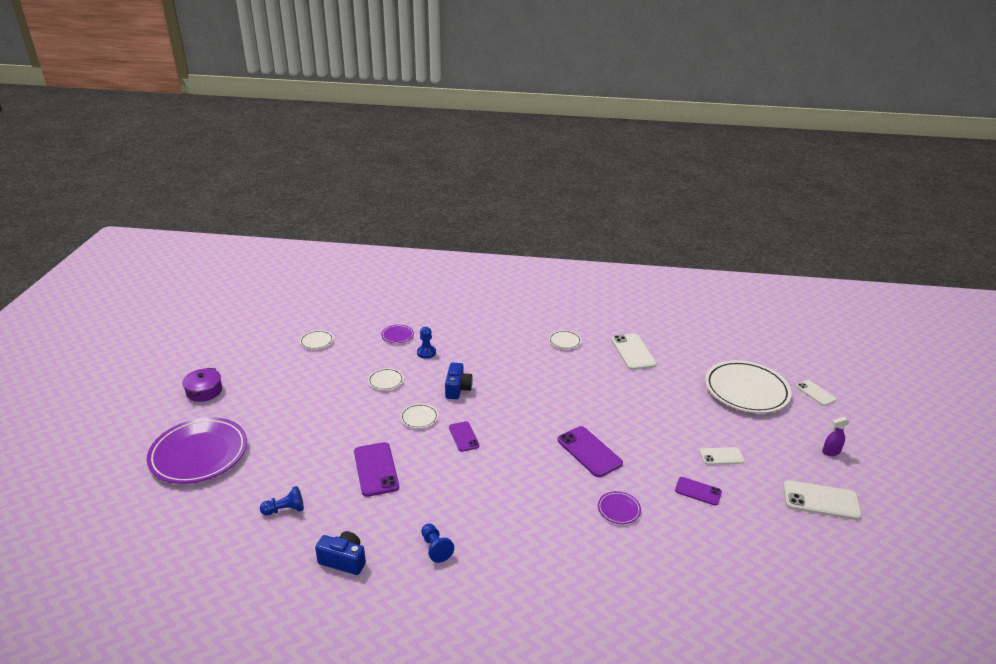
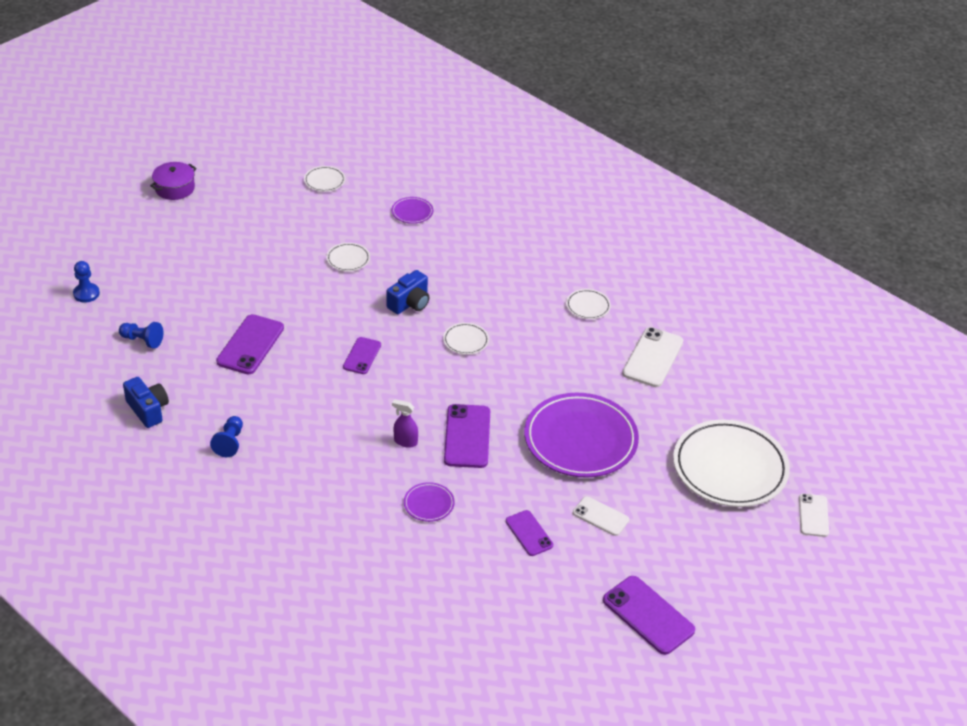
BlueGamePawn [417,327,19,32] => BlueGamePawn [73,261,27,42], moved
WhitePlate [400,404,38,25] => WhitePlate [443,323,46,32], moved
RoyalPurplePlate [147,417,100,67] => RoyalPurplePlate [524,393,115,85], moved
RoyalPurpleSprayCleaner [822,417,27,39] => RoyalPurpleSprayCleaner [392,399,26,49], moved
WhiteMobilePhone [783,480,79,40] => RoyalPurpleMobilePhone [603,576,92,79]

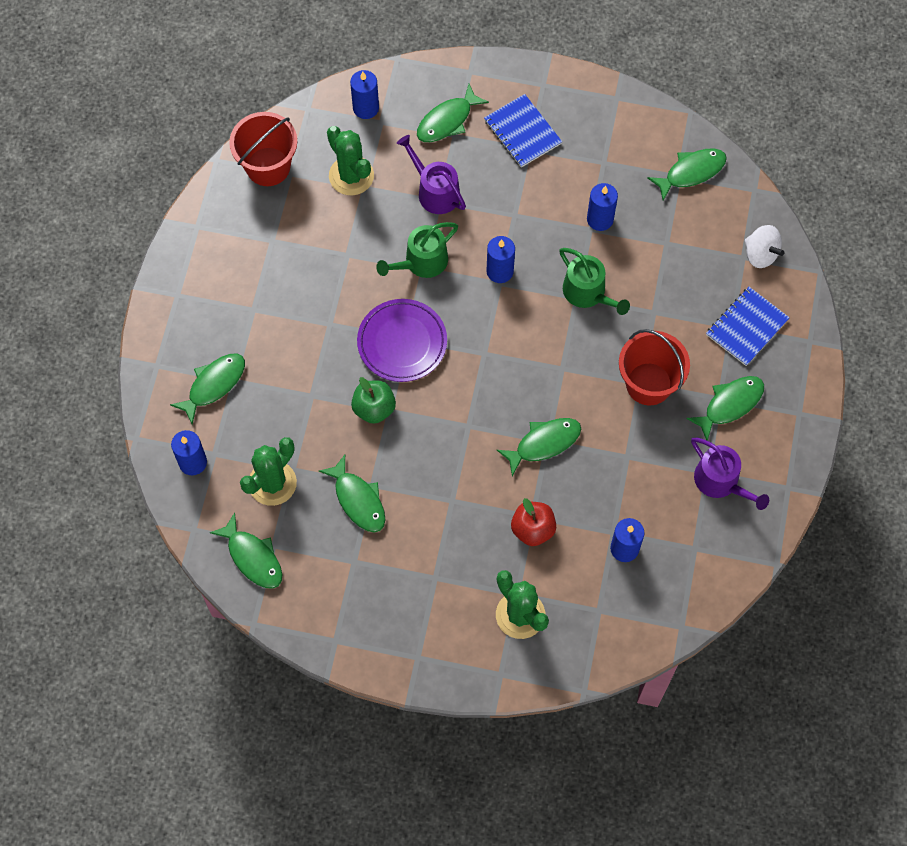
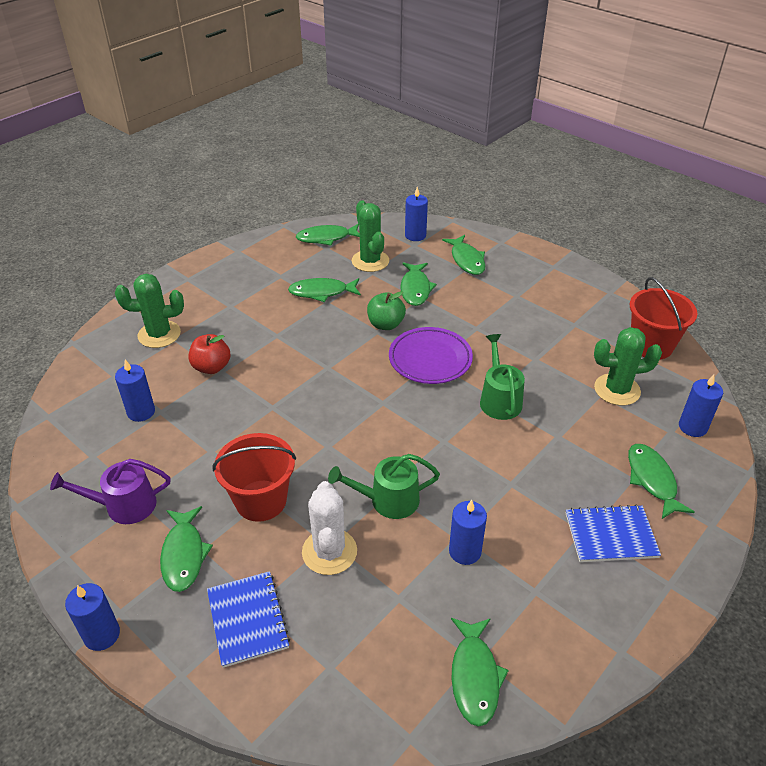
RoyalPurpleWateringCan [397,135,69,79] => nothing
WhiteWhirligig [745,225,39,43] => nothing
BluePillarCandle [486,236,29,47] => BluePillarCandle [65,583,55,68], moved
LeafGreenToyFish [497,418,84,58] => LeafGreenToyFish [400,262,37,44], moved
nothing => WhiteSaguaroCactus [302,481,55,94]

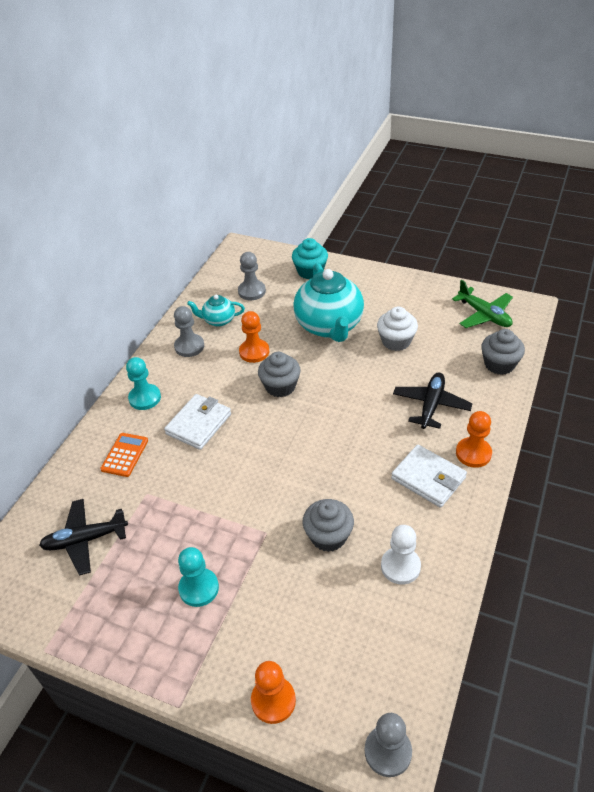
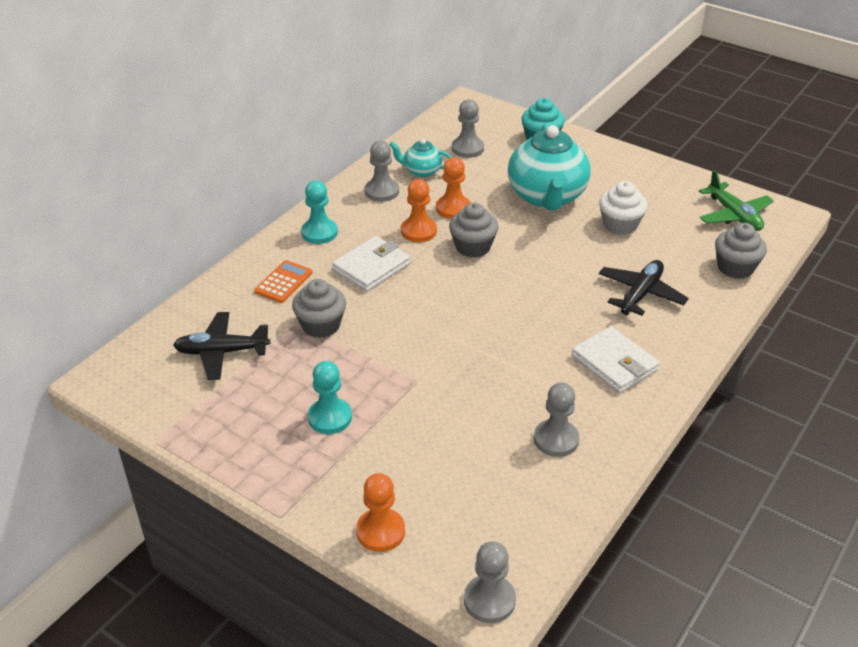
OrangeColouredGamePawn [456,411,36,57] => OrangeColouredGamePawn [401,179,36,63], moved
GrayFairyCake [302,499,52,53] => GrayFairyCake [292,279,54,59], moved
WhiteGamePawn [381,525,40,60] => GrayGamePawn [534,382,45,75]

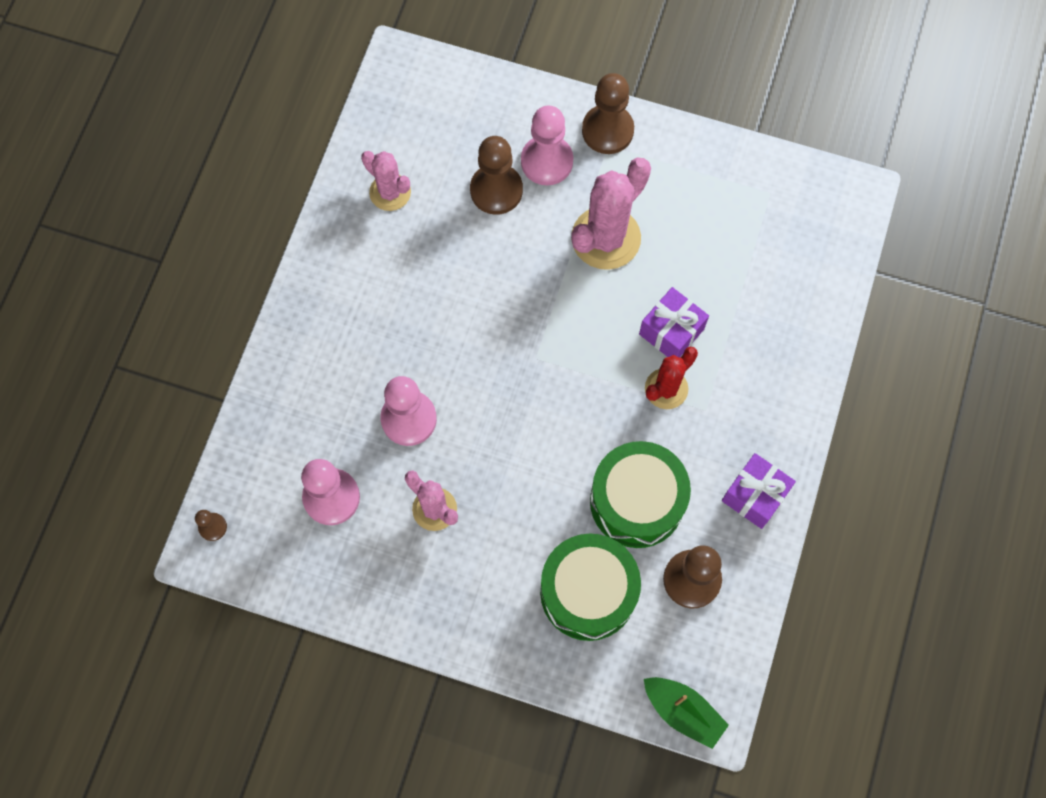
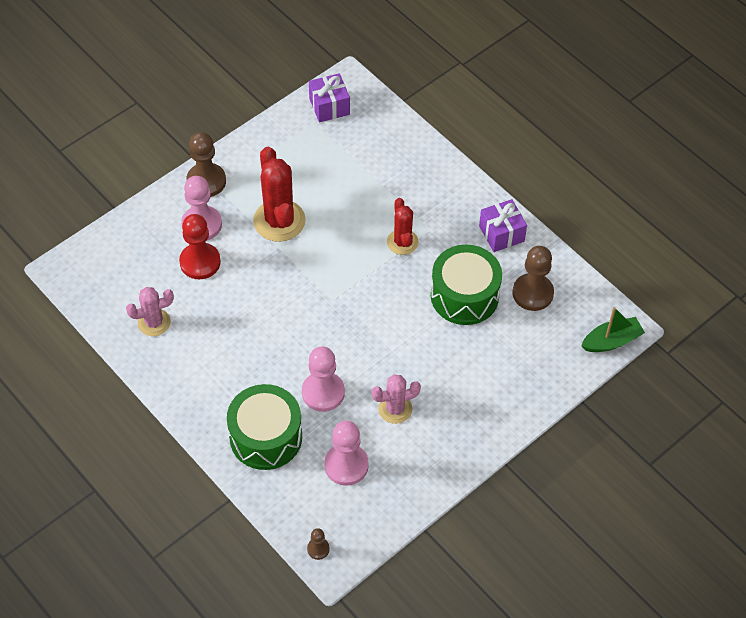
DarkBrownGamePawn [470,136,53,79] => ScarletGamePawn [179,214,42,65]
PinkSaguaroCactus [571,158,80,112] => ScarletSaguaroCactus [253,147,53,95]
RoyalPurpleWrappedGift [639,287,70,70] => RoyalPurpleWrappedGift [309,73,41,49], moved
LeafGreenToyDrum [540,533,101,108] => LeafGreenToyDrum [227,384,75,86], moved

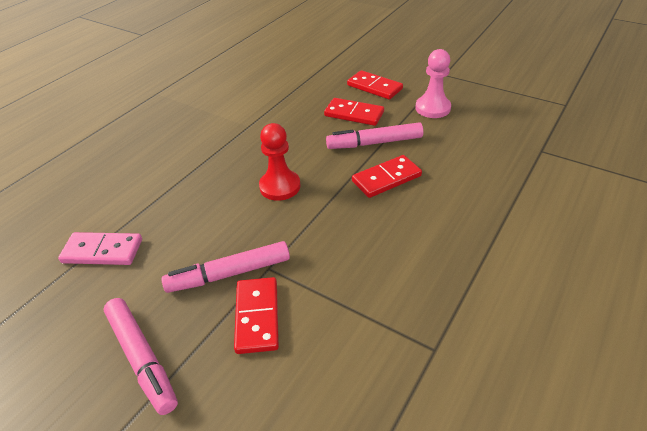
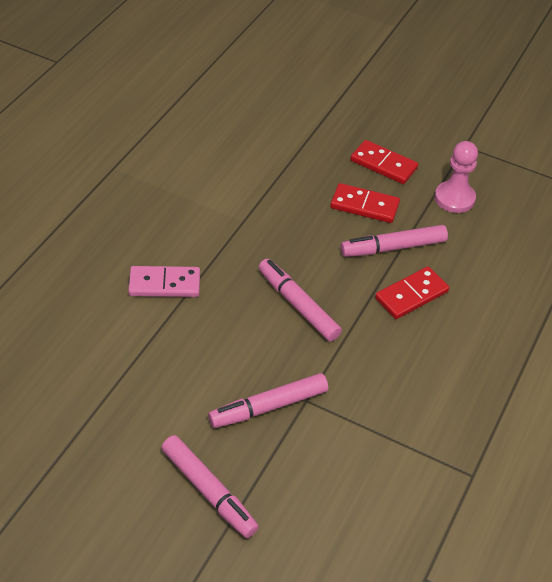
ScarletGamePawn [259,123,42,78] => PinkFeltPen [258,259,84,82]
PinkDomino [58,232,84,33] => PinkDomino [128,266,72,31], moved
ScarletDomino [234,277,45,77] => nothing

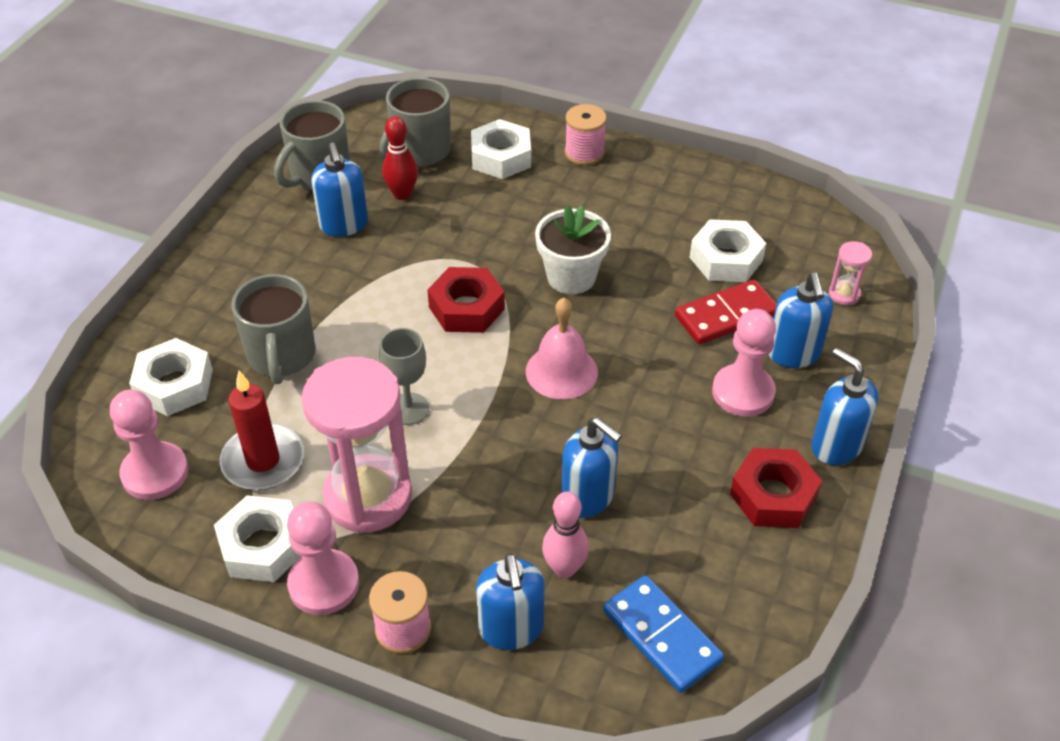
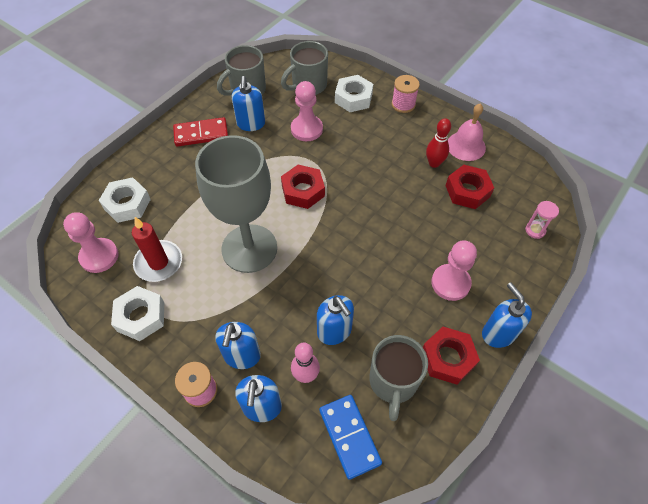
ScarletSkittle [382,116,36,84] => ScarletSkittle [426,118,25,50], moved
WhitePlantPot [535,205,76,89] => nothing
WhiteNut [690,219,76,63] => ScarletNut [446,165,48,44]
BlueSoapPump [768,273,65,95] => BlueSoapPump [215,322,46,47], moved
GrayCoffeeMug [231,274,85,110] => GrayCoffeeMug [369,335,59,86], moved
ScarletDomino [675,279,102,65] => ScarletDomino [173,117,55,30], moved
PinkSchoolBell [526,298,72,101] => PinkSchoolBell [448,103,38,58], moved
GrayGoblet [379,328,50,97] => GrayGoblet [195,135,82,138], x2.28
PinkSandTimer [302,357,110,177] => nothing
PinkGamePawn [287,502,72,113] => PinkGamePawn [291,81,32,60], moved

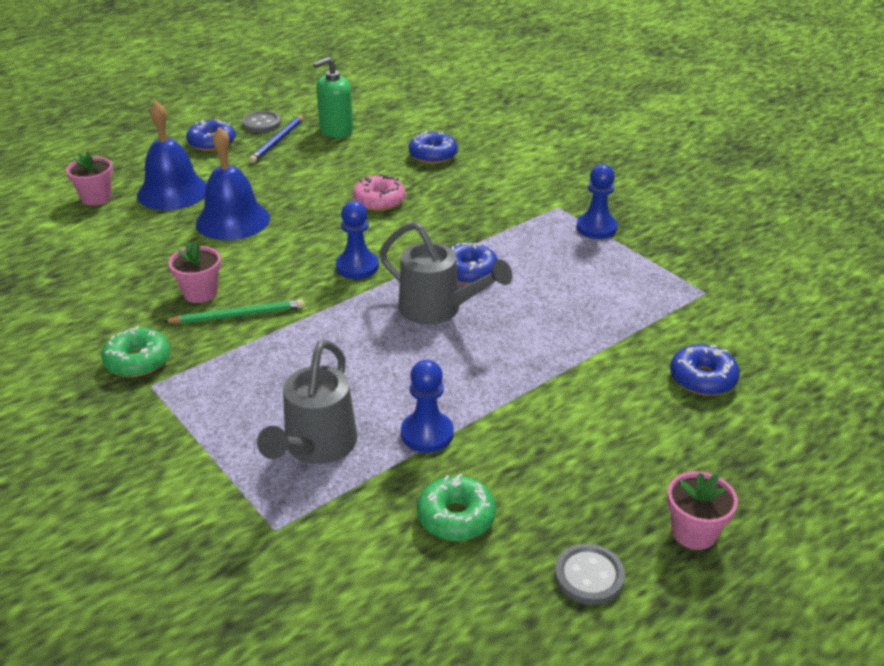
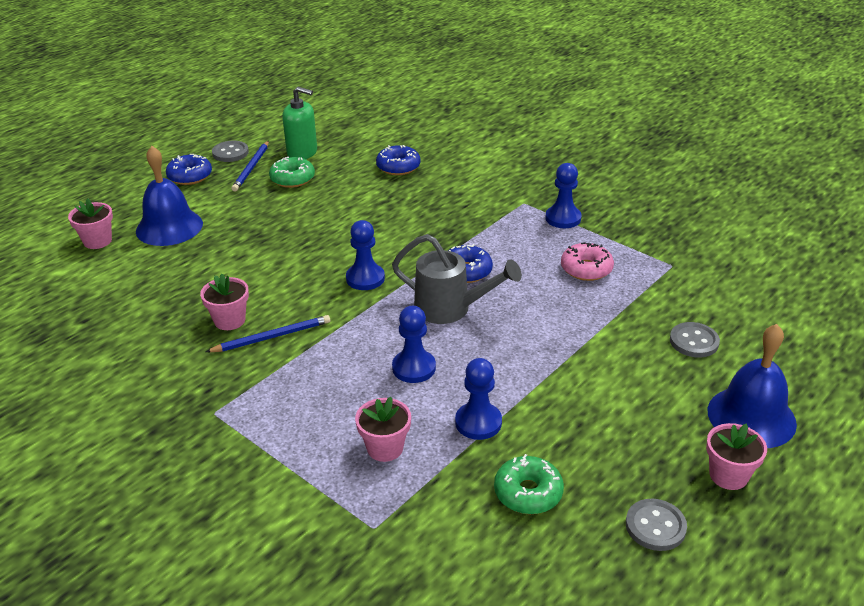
LeafGreenSoapPump [313,57,40,81] => LeafGreenSoapPump [282,87,35,72], 120 degrees counterclockwise
BlueSchoolBell [196,127,74,113] => BlueSchoolBell [707,324,90,124], moved
PinkDoughnut [353,174,53,37] => PinkDoughnut [561,242,53,39], moved
LeafGreenPencil [163,299,141,25] => BluePencil [206,315,124,37]
LeafGreenDoughnut [102,326,68,51] => LeafGreenDoughnut [269,156,46,32], moved
GrayWateringCan [257,340,100,124] => PinkPlantPot [355,397,56,65]
BlueDoughnut [670,344,70,52] => GrayShirtButton [670,322,50,36]
nothing => BlueGamePawn [392,306,44,77]

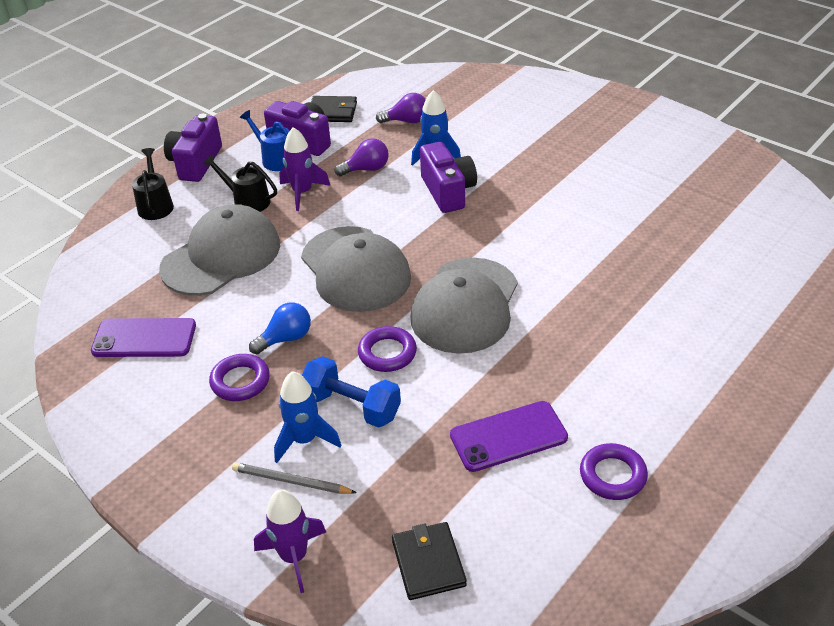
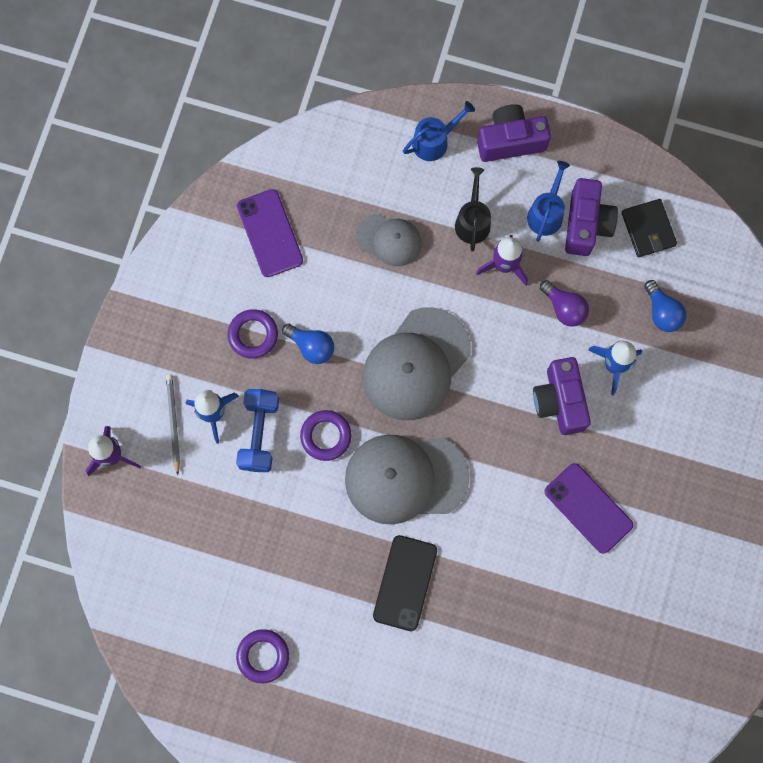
RoyalPurpleBulb [376,93,50,30] => BlueBulb [644,280,42,52]
RoyalPurpleCompactCamera [420,142,57,71] => RoyalPurpleCompactCamera [533,357,58,78], 120 degrees clockwise
BlackWateringCan [132,148,42,72] => BlueWateringCan [403,101,72,60]
GrayCap [159,204,121,92] => GrayCap [356,214,66,52], x0.56
RoyalPurpleMobilePhone [450,401,118,71] => RoyalPurpleMobilePhone [544,463,89,91], moved
BlackCardWallet [392,522,75,78] => nothing
nothing => BlackMobilePhone [373,535,64,96]

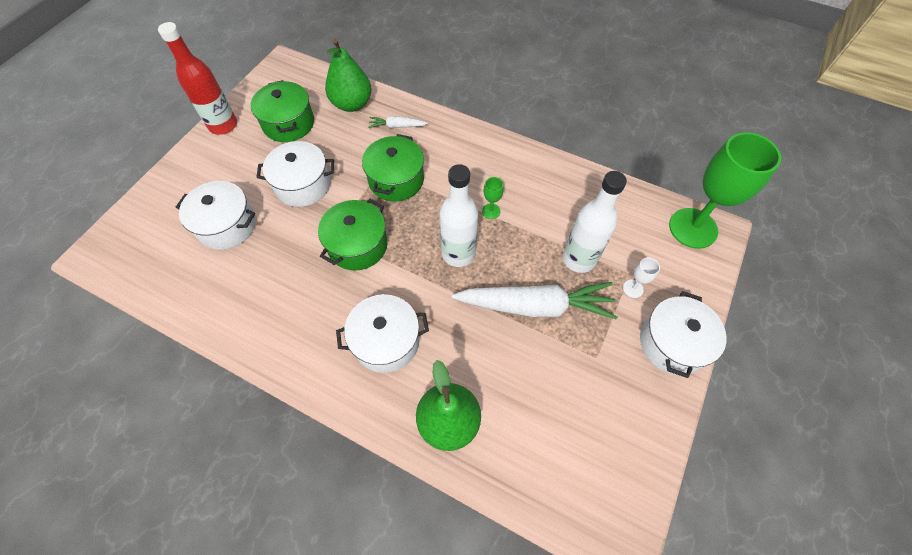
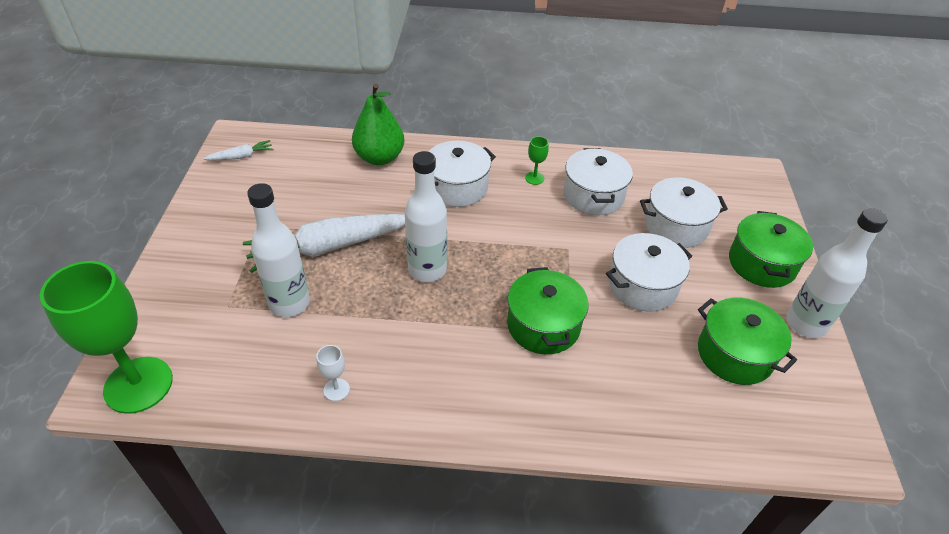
ScarletDrinkBottle [158,22,79,113] => WhiteDrinkBottle [786,208,102,130]
LeafGreenPear [325,39,46,73] => nothing
WhiteToyCarrot [368,116,60,12] => WhiteToyCarrot [203,140,70,21], moved
LeafGreenGoblet [482,177,22,42] => LeafGreenGoblet [525,136,24,49], moved
LeafGreenPot [318,199,70,72] => LeafGreenPot [729,211,84,77], moved
WhiteGoblet [623,258,37,40] => WhiteGoblet [316,345,34,56], moved
WhitePot [640,291,87,87] => WhitePot [563,148,70,67], moved

